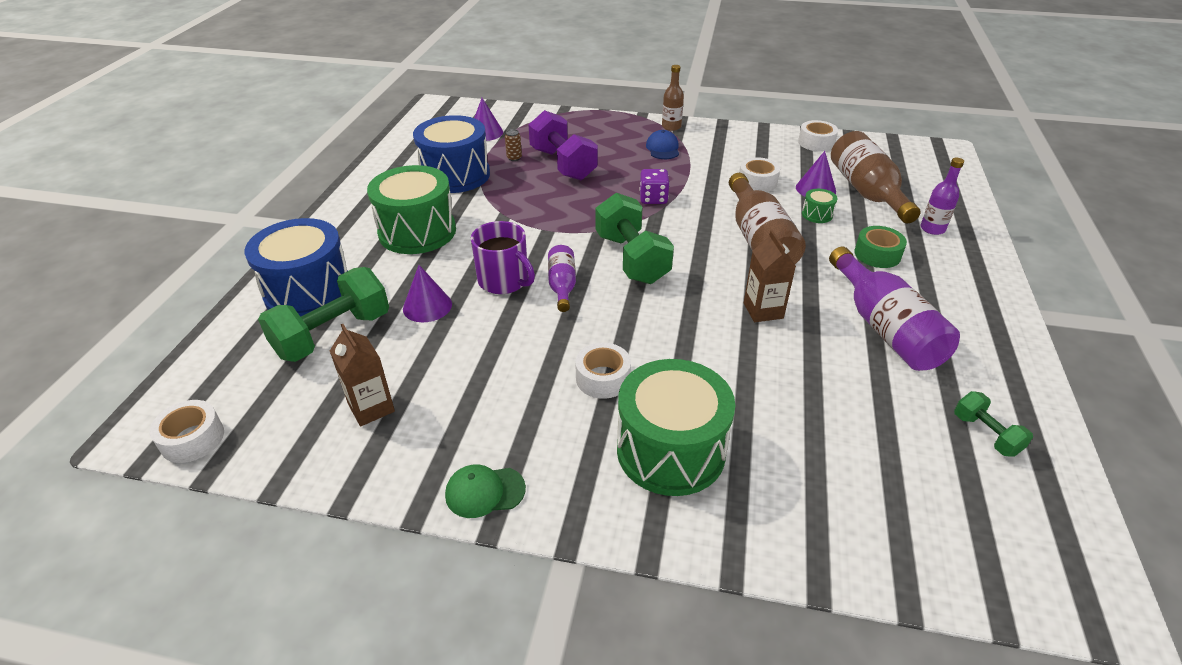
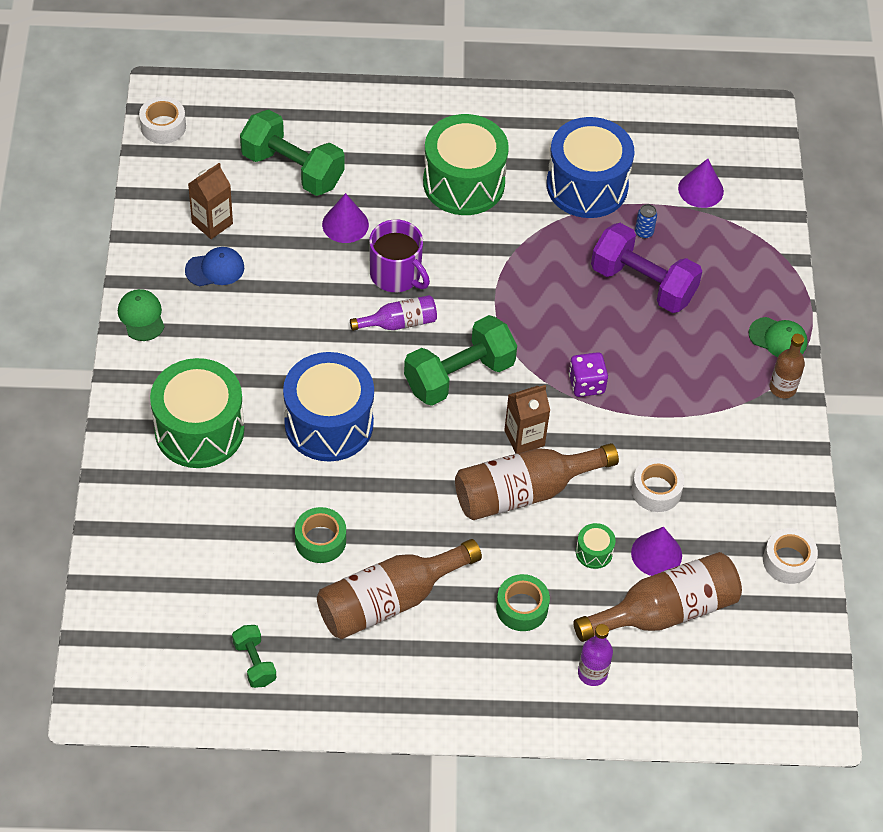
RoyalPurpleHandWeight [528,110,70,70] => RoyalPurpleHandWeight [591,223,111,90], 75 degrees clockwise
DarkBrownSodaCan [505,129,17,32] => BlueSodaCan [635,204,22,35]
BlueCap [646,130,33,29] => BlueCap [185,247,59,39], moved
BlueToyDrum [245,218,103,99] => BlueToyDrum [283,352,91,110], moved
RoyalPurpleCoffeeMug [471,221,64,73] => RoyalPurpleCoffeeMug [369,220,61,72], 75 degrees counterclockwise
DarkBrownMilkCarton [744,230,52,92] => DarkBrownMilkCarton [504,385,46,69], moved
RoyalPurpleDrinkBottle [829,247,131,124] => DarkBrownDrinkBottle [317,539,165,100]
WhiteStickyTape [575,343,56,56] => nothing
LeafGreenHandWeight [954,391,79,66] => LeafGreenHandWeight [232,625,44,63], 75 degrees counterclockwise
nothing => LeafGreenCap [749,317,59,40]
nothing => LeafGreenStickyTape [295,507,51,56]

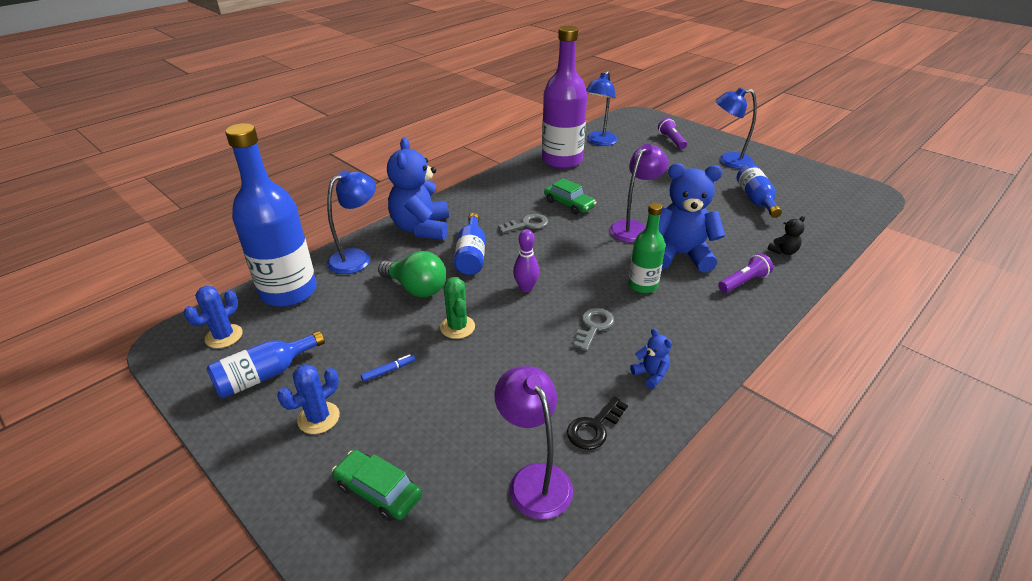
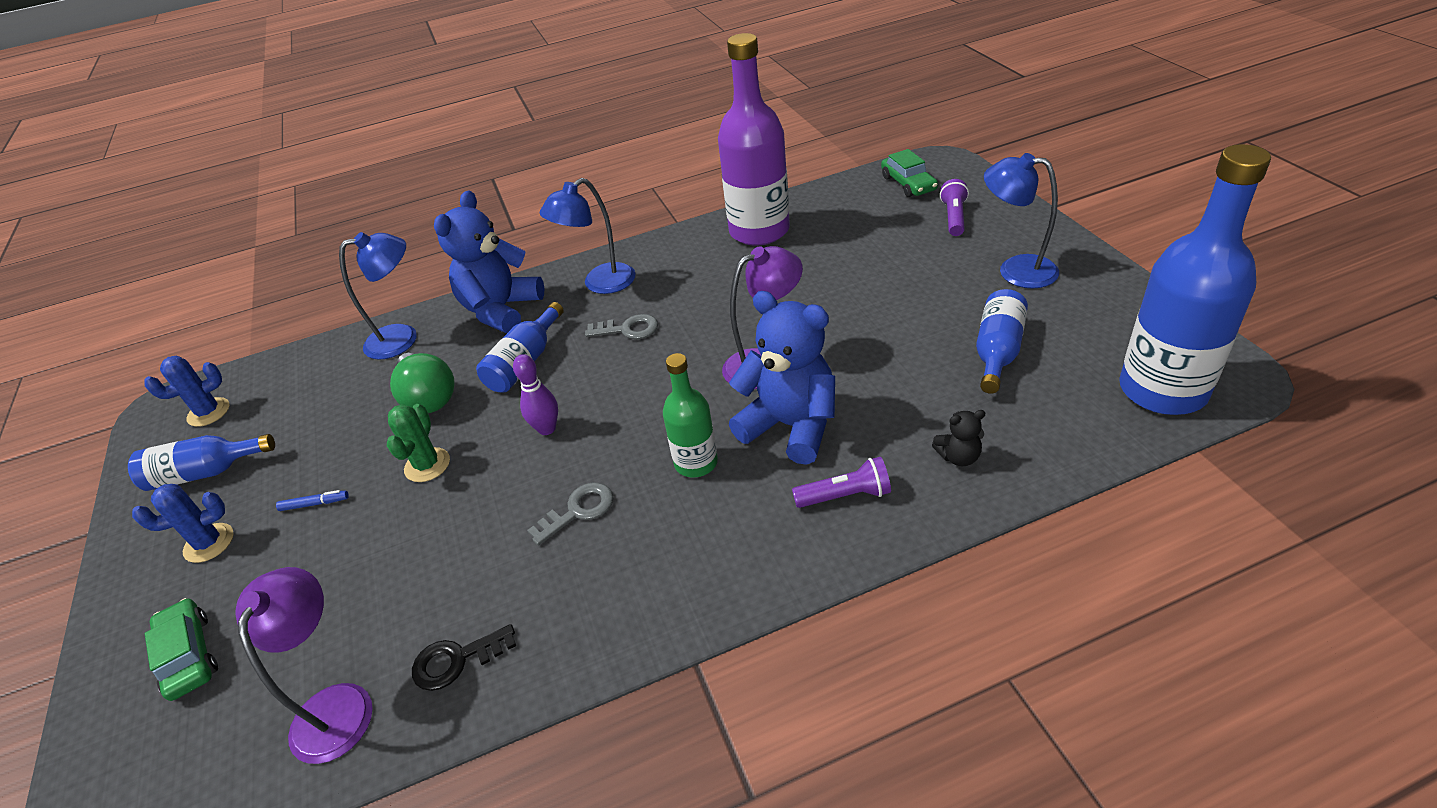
BlueLamp [586,71,32,75] => BlueLamp [540,178,96,116], moved
BlueDrinkBottle [225,123,92,184] => BlueDrinkBottle [1119,144,152,271], moved
LeafGreenCar [544,178,53,37] => LeafGreenCar [881,149,57,48], moved
BlueTeddy [630,329,42,60] => nothing

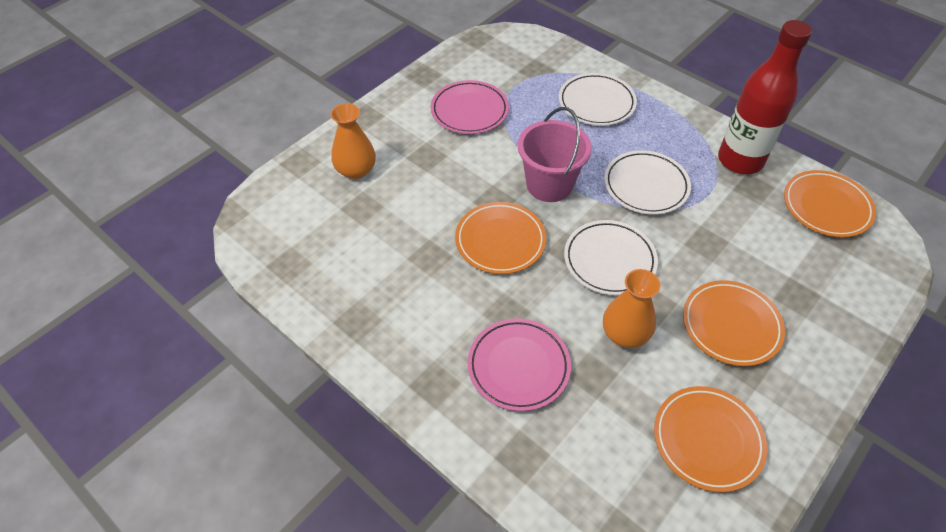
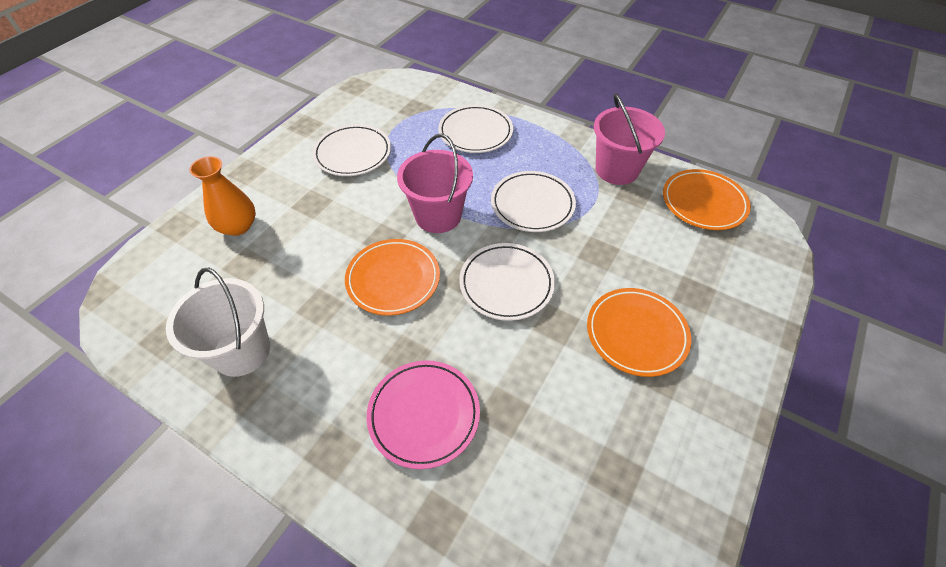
ScarletDrinkBottle [718,20,94,154] => PinkPail [594,93,71,92]
PinkPlate [431,80,78,54] => WhitePlate [312,124,79,52]
OrangeColouredFlowerVase [603,269,57,79] => nothing
OrangeColouredPlate [654,386,113,106] => nothing
nothing => WhitePail [166,267,104,110]

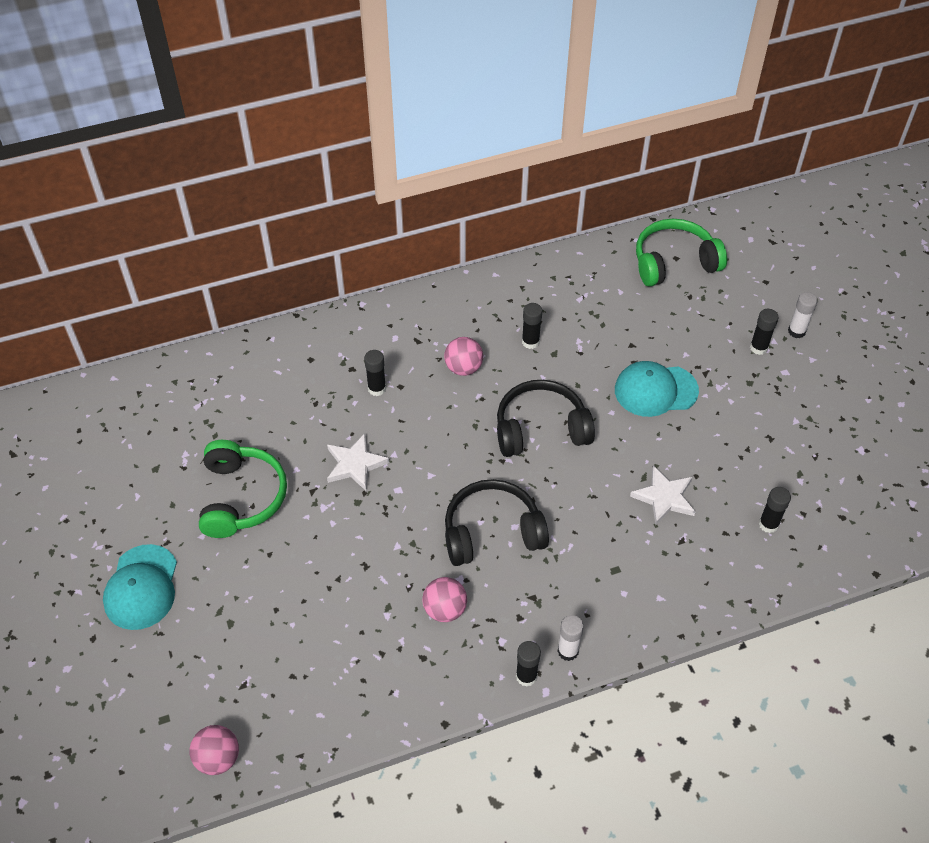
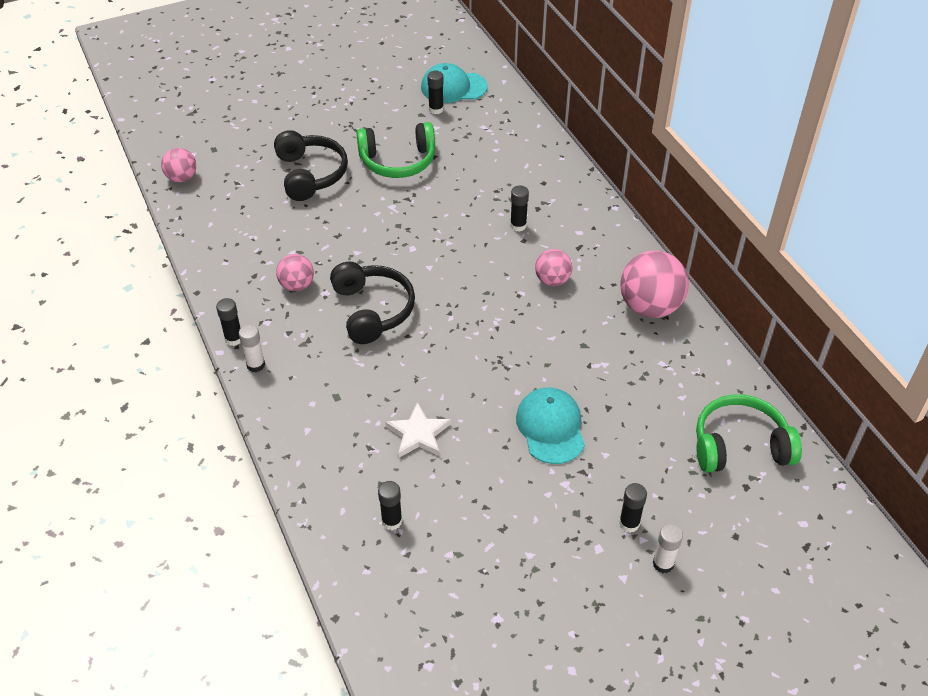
LeafGreenOverEarHeadphones [636,219,91,68] => LeafGreenOverEarHeadphones [696,394,106,79], 75 degrees counterclockwise
BlackGlueStick [522,303,20,46] => BlackGlueStick [427,71,17,43], moved
BlackOverEarHeadphones [497,380,98,77] => BlackOverEarHeadphones [274,130,74,71], moved
WhiteStarShape [327,433,62,58] => nothing
TealCap [103,544,74,86] => TealCap [421,63,67,40], moved
nothing => PinkBall [620,251,69,67]

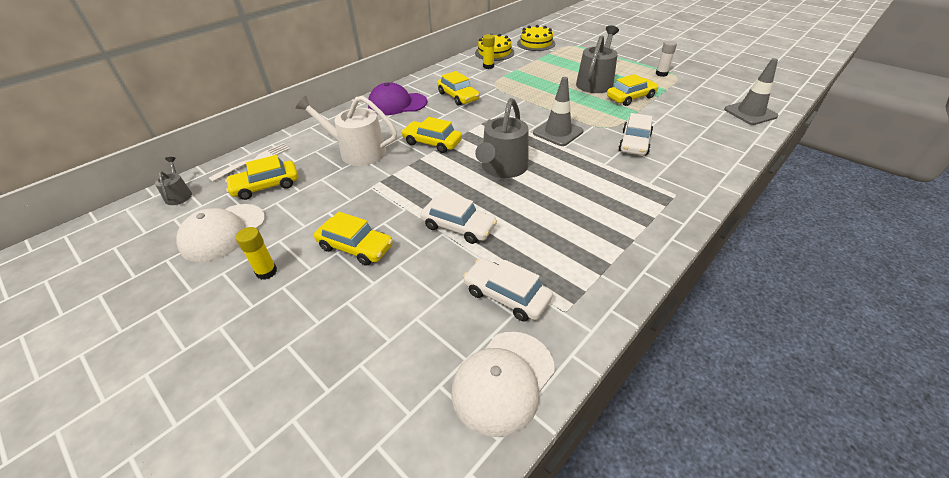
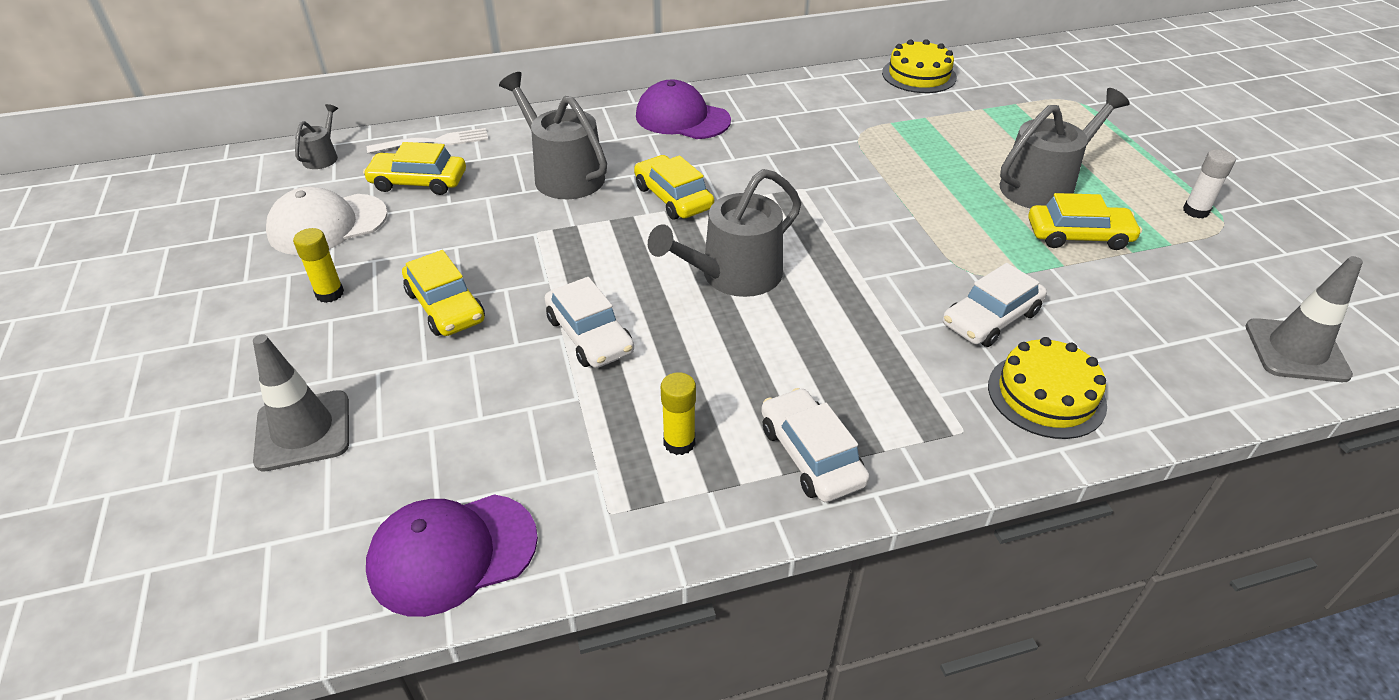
YellowLayerCake [517,25,38,26] => YellowLayerCake [988,337,119,102], moved
YellowGlueStick [483,34,12,35] => YellowGlueStick [661,372,35,83], moved
YellowCar [437,71,43,35] => nothing
GrayTrafficCone [533,77,50,69] => GrayTrafficCone [253,334,96,138], moved
WhiteWateringCan [295,96,102,70] => GrayWateringCan [499,72,108,127]
WhiteCar [463,258,90,64] => WhiteCar [761,388,109,114], moved
WhiteCap [451,332,104,105] => RoyalPurpleCap [366,494,172,123]

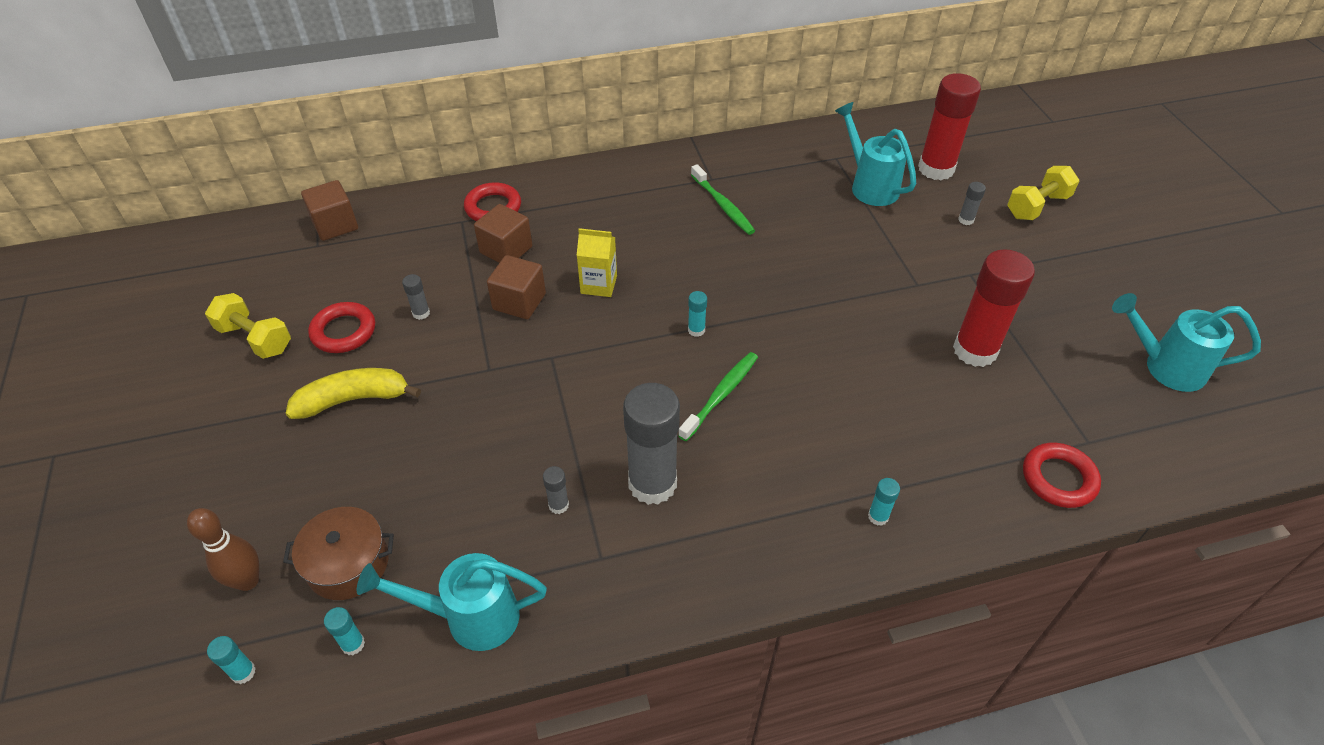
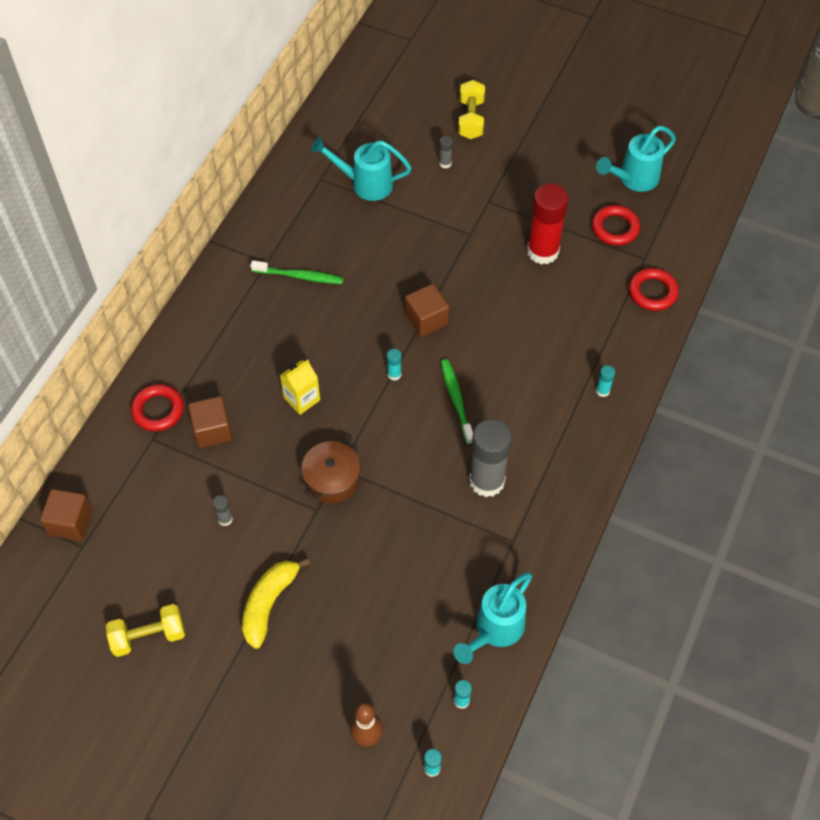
ScarletGlueStick [918,73,63,107] => nothing
DarkBrownSolidCube [487,255,59,64] => DarkBrownSolidCube [405,284,44,53], moved
ScarletRing [308,302,67,51] => ScarletRing [592,205,48,41], moved
GrayGlueStick [543,466,26,48] => nothing
DarkBrownPot [283,507,111,93] => DarkBrownPot [301,440,59,63], moved

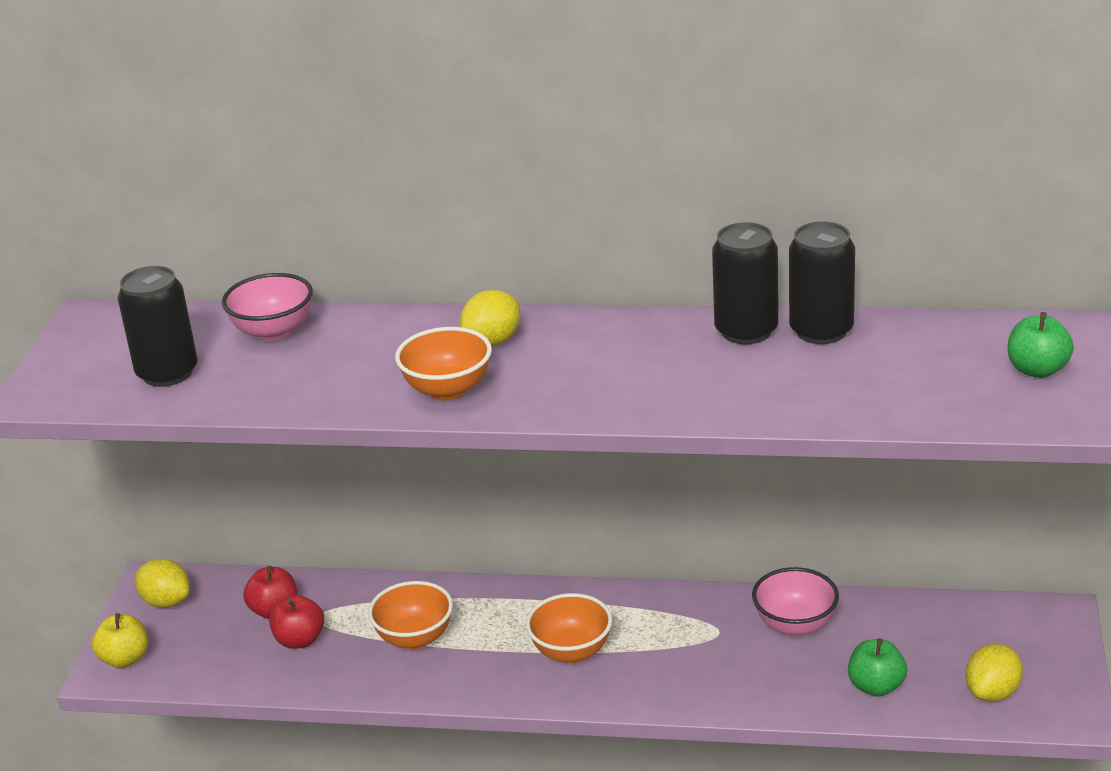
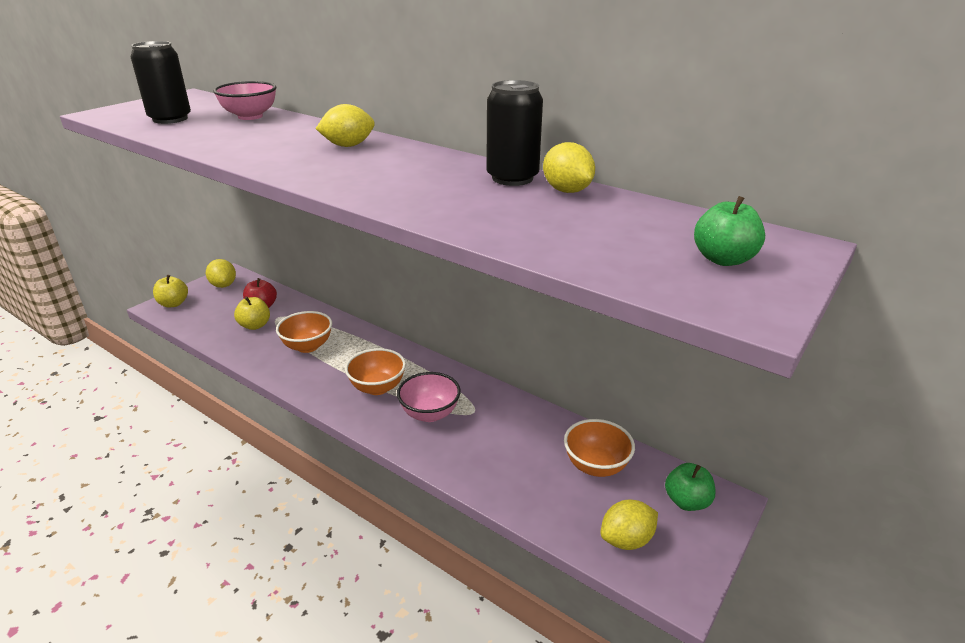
BlackSodaCan [789,222,66,122] => YellowToyLemon [543,142,52,51]
OrangeColouredServingBowl [395,327,97,73] => OrangeColouredServingBowl [564,419,71,58], moved
PinkServingBowl [752,567,87,70] => PinkServingBowl [397,372,64,50], moved
ScarletApple [269,595,55,54] => YellowApple [234,296,36,34]
LeafGreenApple [848,638,59,59] => LeafGreenApple [665,463,51,48], moved

